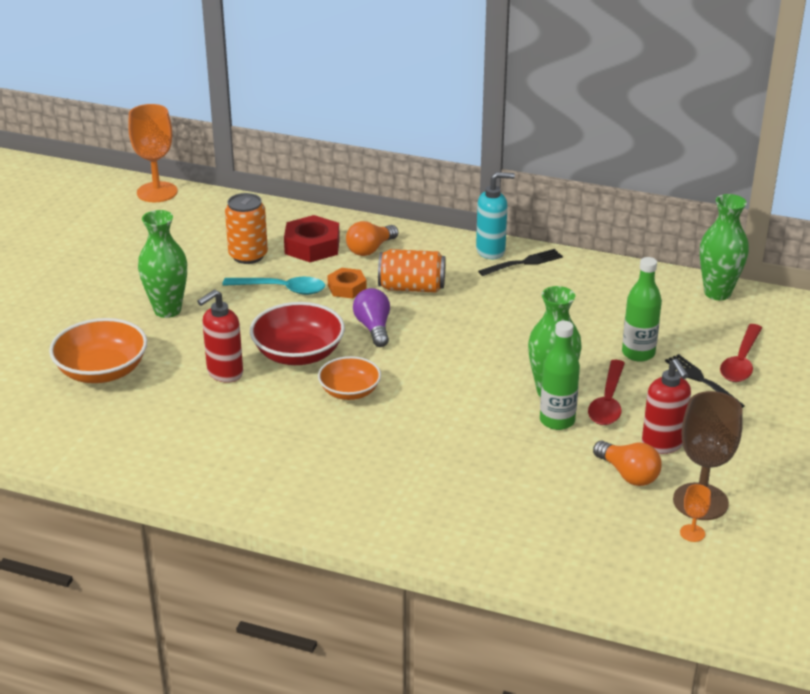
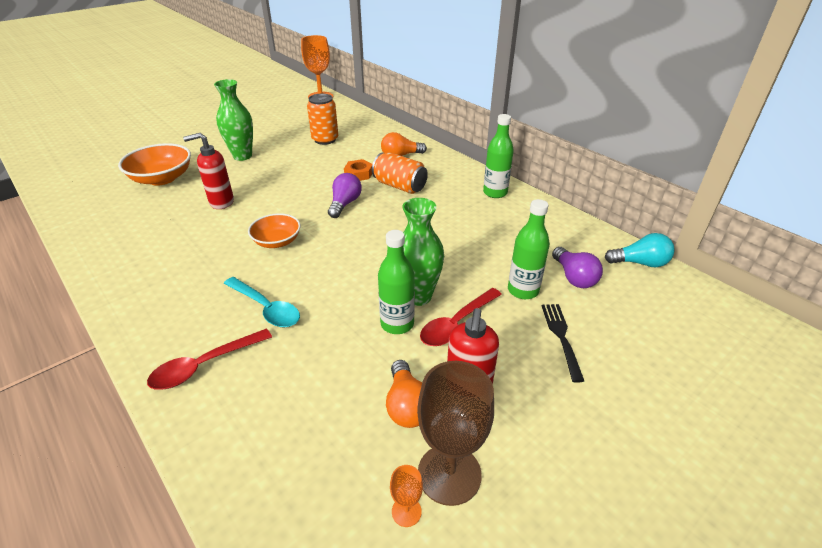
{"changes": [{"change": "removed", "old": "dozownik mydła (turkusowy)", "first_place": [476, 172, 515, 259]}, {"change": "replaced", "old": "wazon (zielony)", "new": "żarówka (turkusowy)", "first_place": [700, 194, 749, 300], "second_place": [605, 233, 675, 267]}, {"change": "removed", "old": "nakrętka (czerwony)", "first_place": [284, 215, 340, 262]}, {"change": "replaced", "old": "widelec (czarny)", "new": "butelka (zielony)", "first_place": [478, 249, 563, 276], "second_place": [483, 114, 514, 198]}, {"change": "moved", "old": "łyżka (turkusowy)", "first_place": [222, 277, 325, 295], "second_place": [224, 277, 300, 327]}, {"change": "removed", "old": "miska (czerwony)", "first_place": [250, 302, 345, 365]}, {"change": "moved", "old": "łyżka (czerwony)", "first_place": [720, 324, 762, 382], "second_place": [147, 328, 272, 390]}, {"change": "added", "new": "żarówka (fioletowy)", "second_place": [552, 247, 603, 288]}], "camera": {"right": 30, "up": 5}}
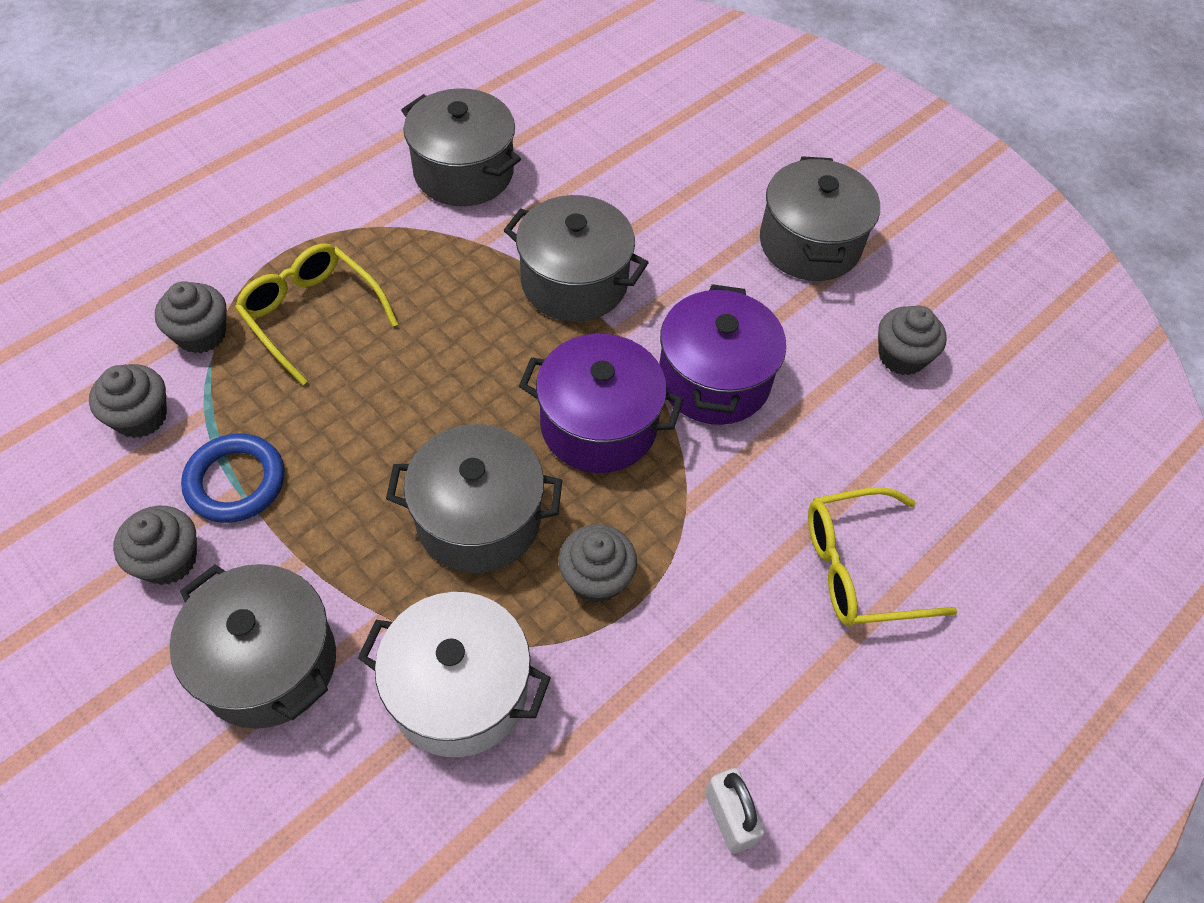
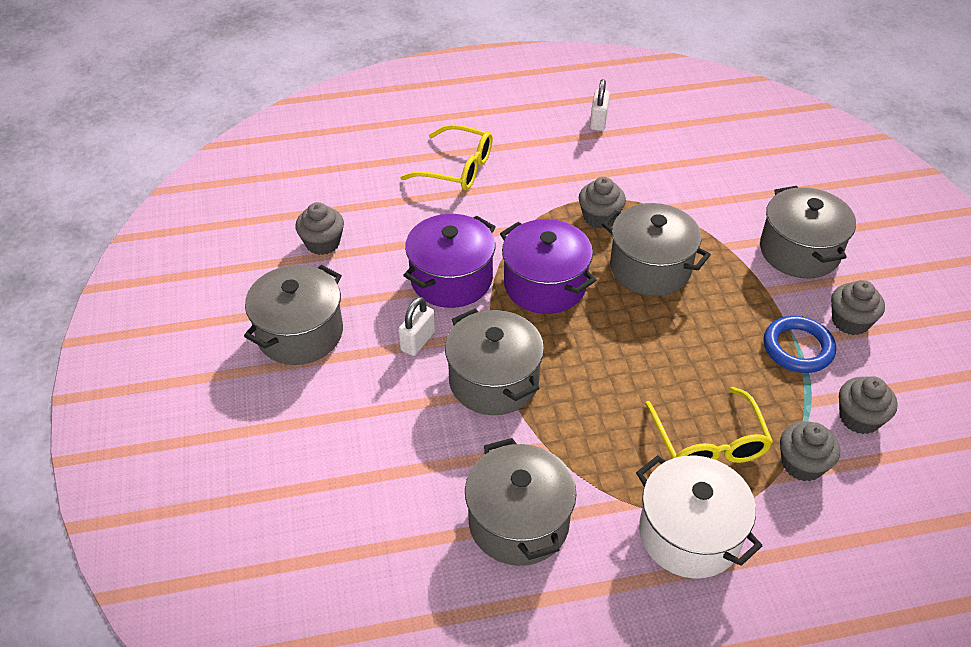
{"changes": [{"change": "moved", "old": "garnek (biały)", "first_place": [358, 592, 551, 757], "second_place": [636, 455, 762, 579]}, {"change": "added", "new": "kłódka (biały)", "second_place": [398, 297, 435, 356]}], "camera": {"right": -145, "up": -10}}
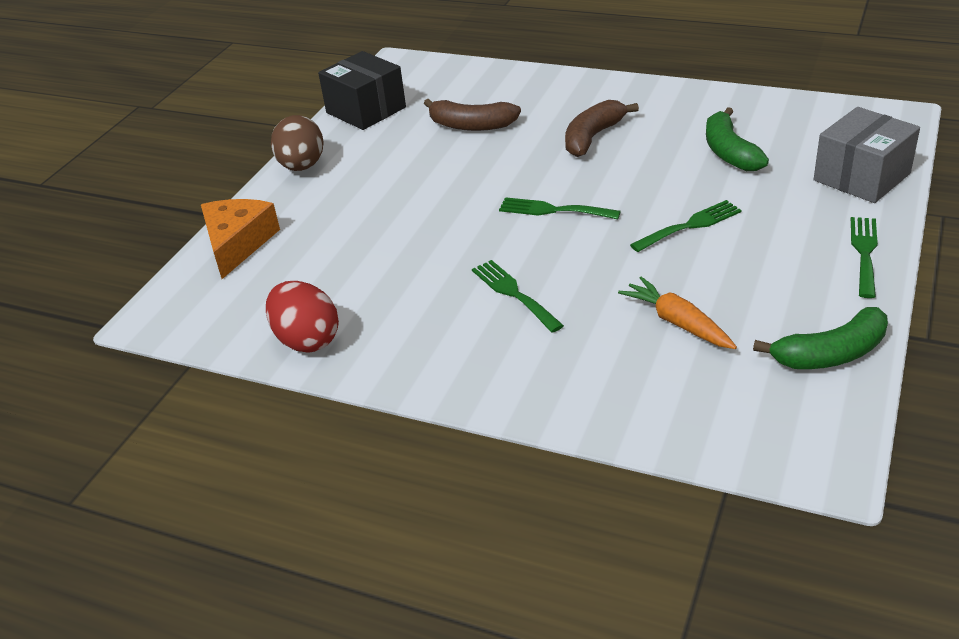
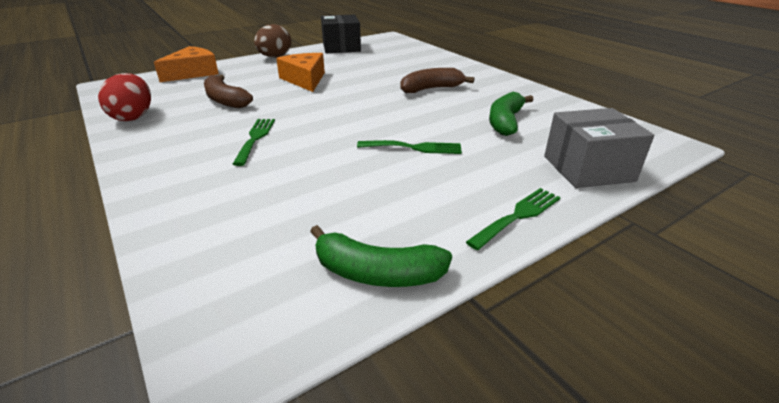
{"changes": [{"change": "moved", "old": "banan (brązowy)", "first_place": [424, 99, 521, 131], "second_place": [204, 75, 253, 108]}, {"change": "removed", "old": "widelec (zielony)", "first_place": [499, 197, 621, 219]}, {"change": "removed", "old": "marchewka (pomarańczowy)", "first_place": [618, 277, 737, 349]}, {"change": "added", "new": "ser (pomarańczowy)", "second_place": [276, 53, 325, 92]}], "camera": {"right": 30, "up": -5}}
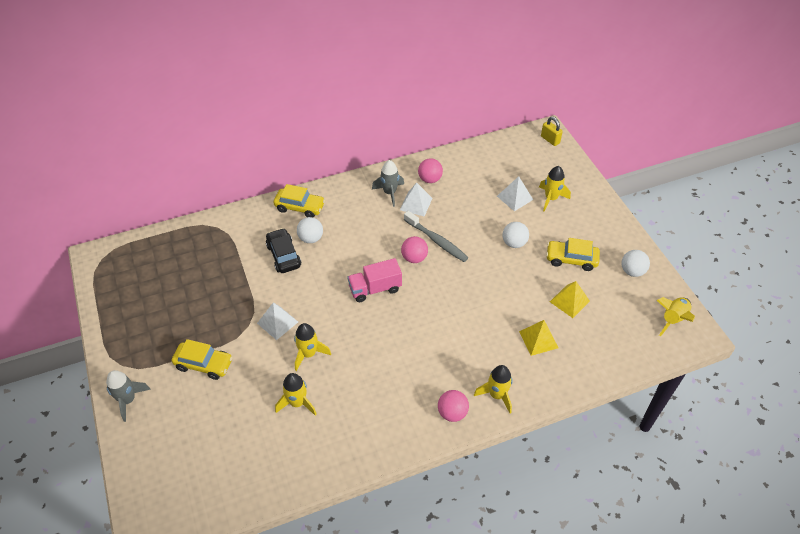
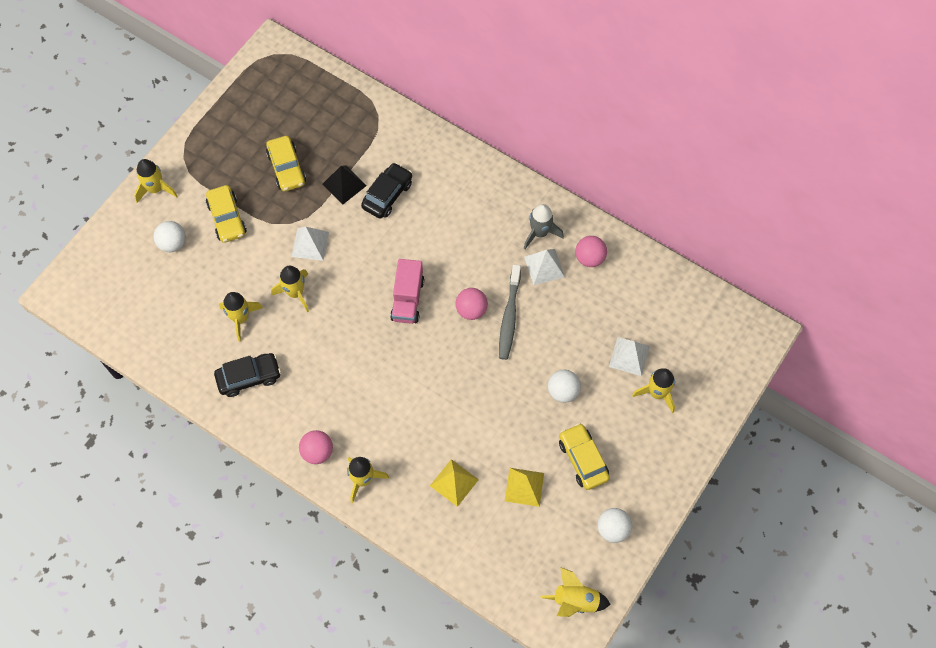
{"changes": [{"change": "removed", "old": "kłódka (żółty)", "first_place": [541, 117, 563, 146]}, {"change": "moved", "old": "samochód (żółty)", "first_place": [273, 184, 325, 218], "second_place": [266, 136, 306, 191]}, {"change": "moved", "old": "piłka (biały)", "first_place": [297, 217, 323, 243], "second_place": [153, 221, 186, 252]}, {"change": "turned", "old": "ciężarówka (różowy)", "first_place": [347, 258, 402, 302], "second_place": [390, 259, 424, 324], "degrees": -120}, {"change": "recoloured", "old": "rakieta (szary)", "new": "rakieta (żółty)", "first_place": [106, 370, 151, 422], "second_place": [134, 159, 177, 203]}, {"change": "added", "new": "piramida (czarny)", "second_place": [322, 165, 367, 205]}, {"change": "added", "new": "samochód (czarny)", "second_place": [214, 353, 281, 397]}], "camera": {"right": 55, "up": 15}}
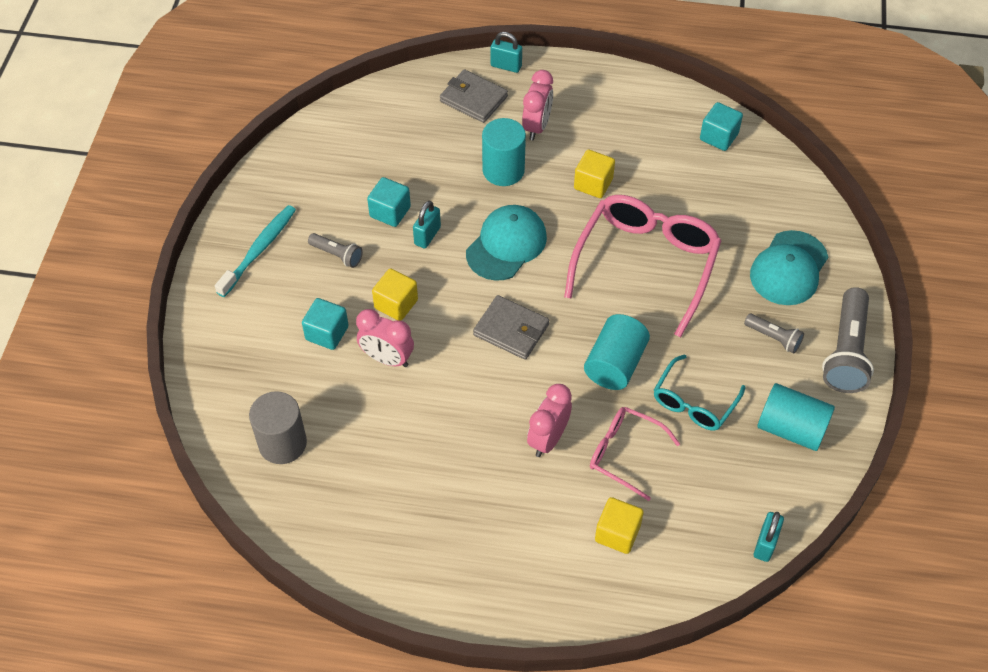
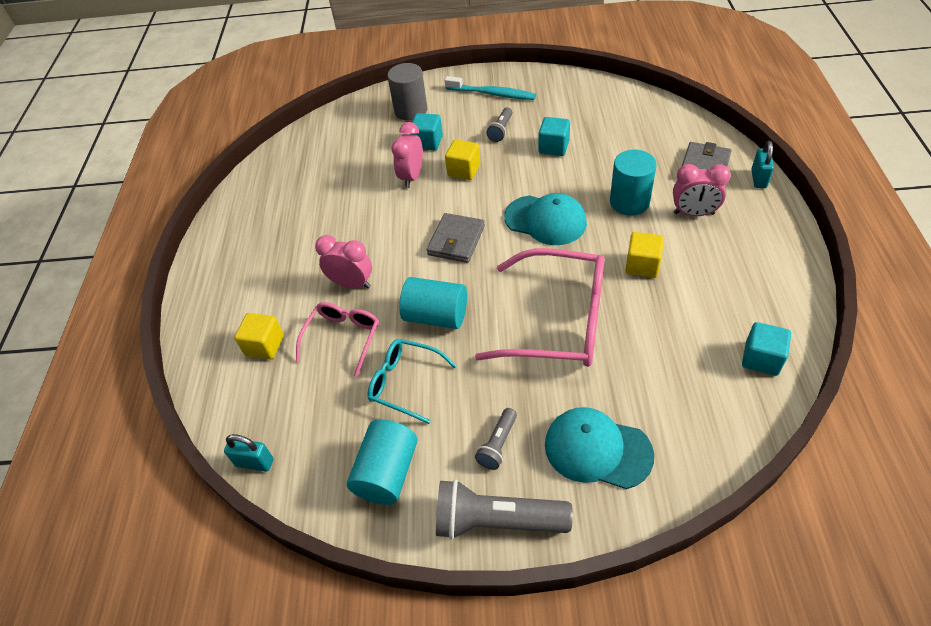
{"changes": [{"change": "removed", "old": "kłódka (turkusowy)", "first_place": [413, 201, 441, 248]}, {"change": "moved", "old": "walec (szary)", "first_place": [249, 391, 307, 464], "second_place": [387, 63, 427, 121]}], "camera": {"right": 85, "up": -5}}
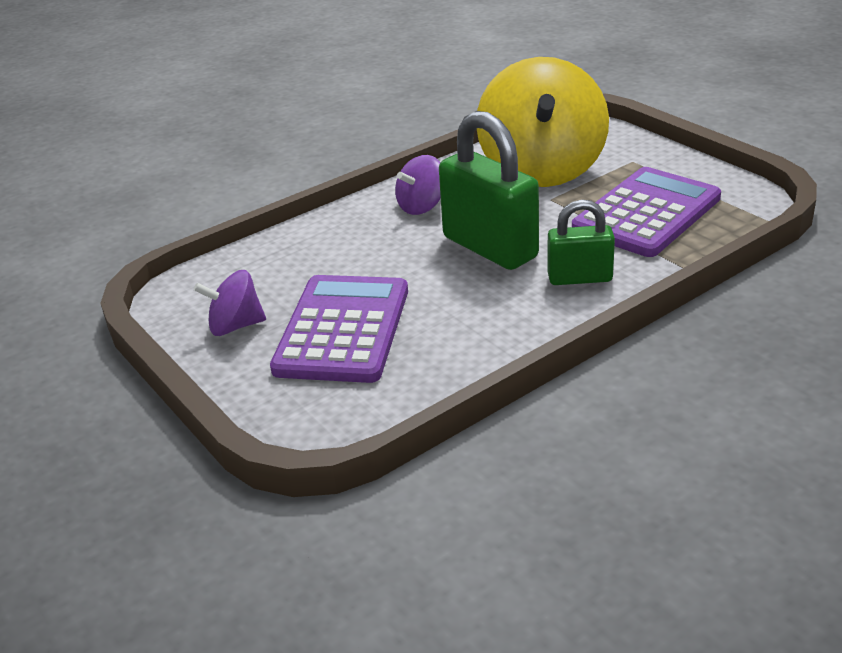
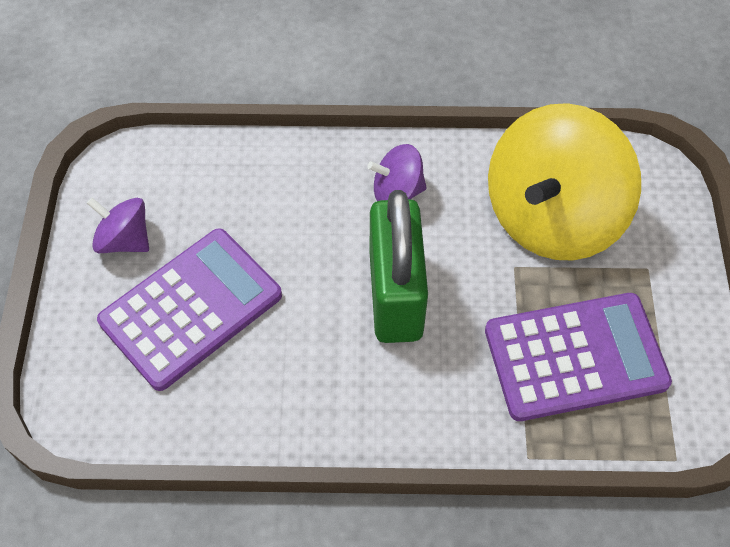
{"changes": [{"change": "removed", "old": "kłódka (zielony)", "first_place": [548, 200, 615, 285]}], "camera": {"right": 35, "up": 25}}
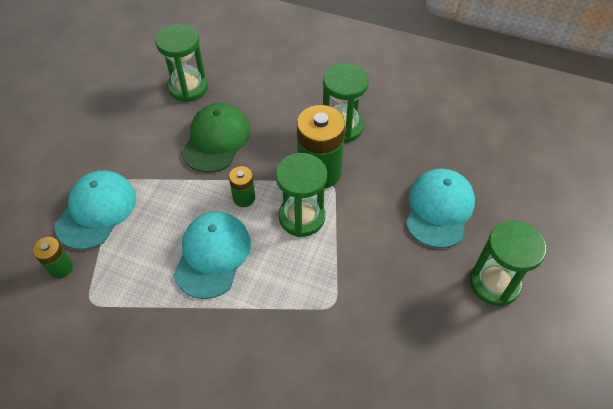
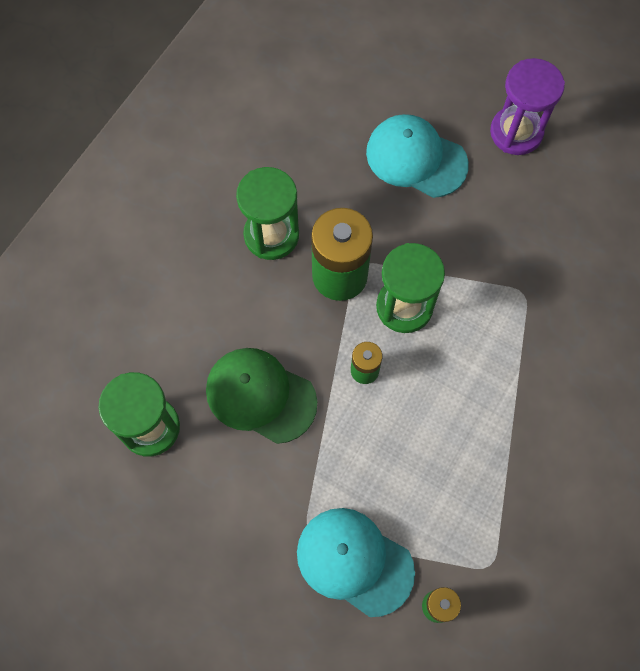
{"changes": [{"change": "removed", "old": "czapka (turkusowy)", "first_place": [173, 212, 251, 299]}, {"change": "recoloured", "old": "klepsydra (zielony)", "new": "klepsydra (fioletowy)", "first_place": [470, 220, 547, 306], "second_place": [490, 58, 565, 155]}], "camera": {"right": -80, "up": 15}}
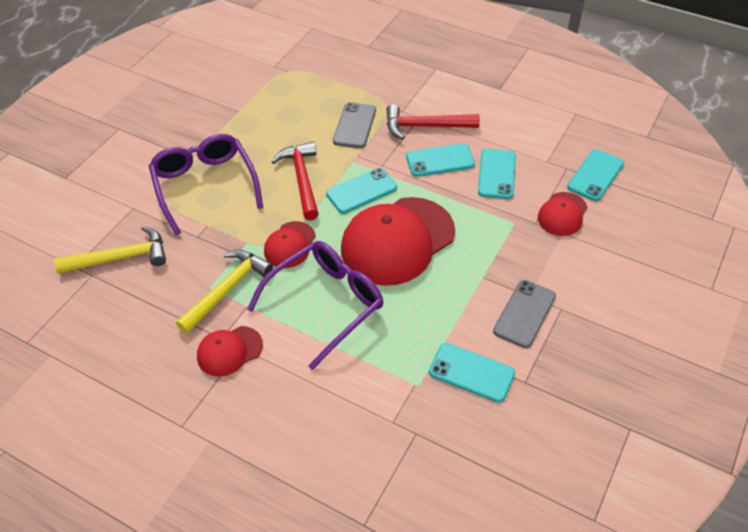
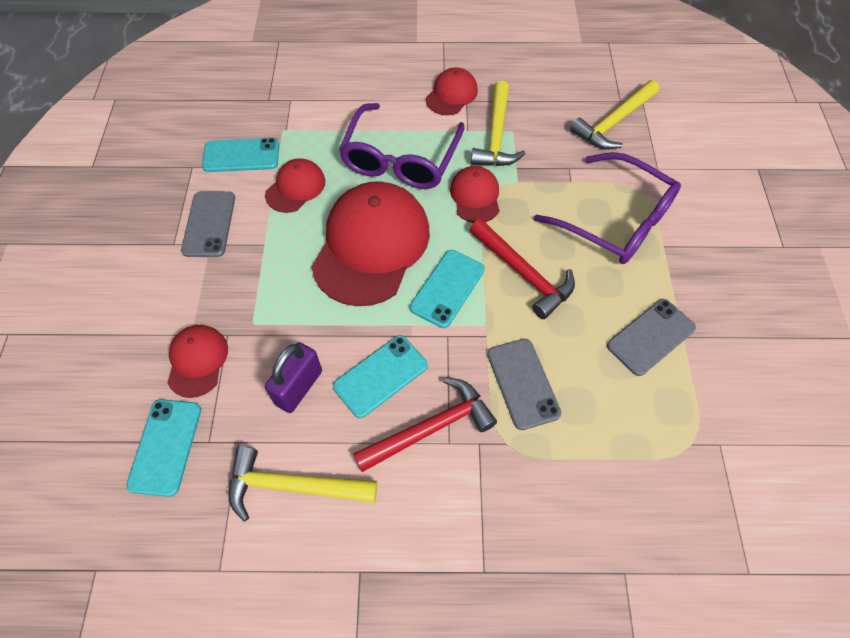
{"changes": [{"change": "replaced", "old": "telefon (turkusowy)", "new": "kłódka (fioletowy)", "first_place": [478, 149, 516, 199], "second_place": [265, 342, 322, 413]}, {"change": "added", "new": "czapka (czerwony)", "second_place": [265, 158, 325, 213]}, {"change": "added", "new": "telefon (szary)", "second_place": [607, 299, 696, 376]}, {"change": "added", "new": "młotek (żółty)", "second_place": [229, 446, 377, 521]}], "camera": {"right": 150, "up": 10}}
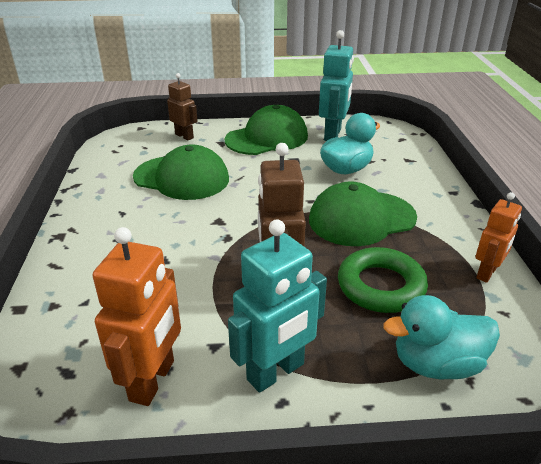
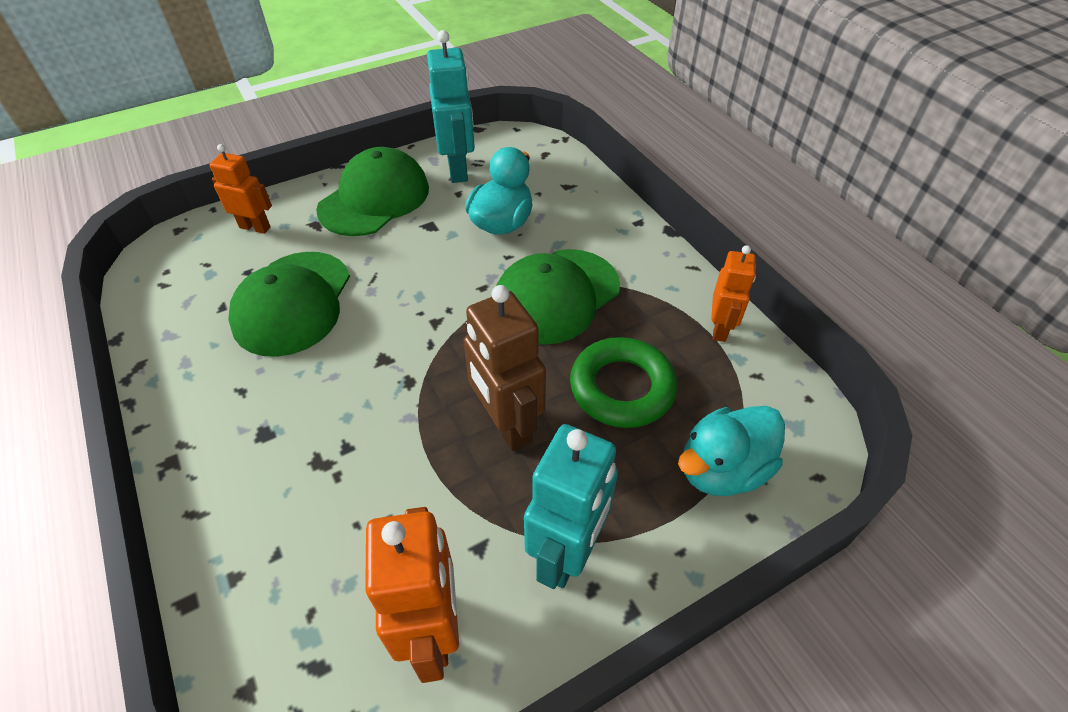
{"changes": [{"change": "recoloured", "old": "robot (brązowy)", "new": "robot (pomarańczowy)", "first_place": [167, 73, 198, 140], "second_place": [210, 144, 272, 234]}, {"change": "turned", "old": "czapka (zielony)", "first_place": [133, 145, 229, 200], "second_place": [228, 252, 350, 357], "degrees": 105}], "camera": {"right": -25, "up": 15}}
